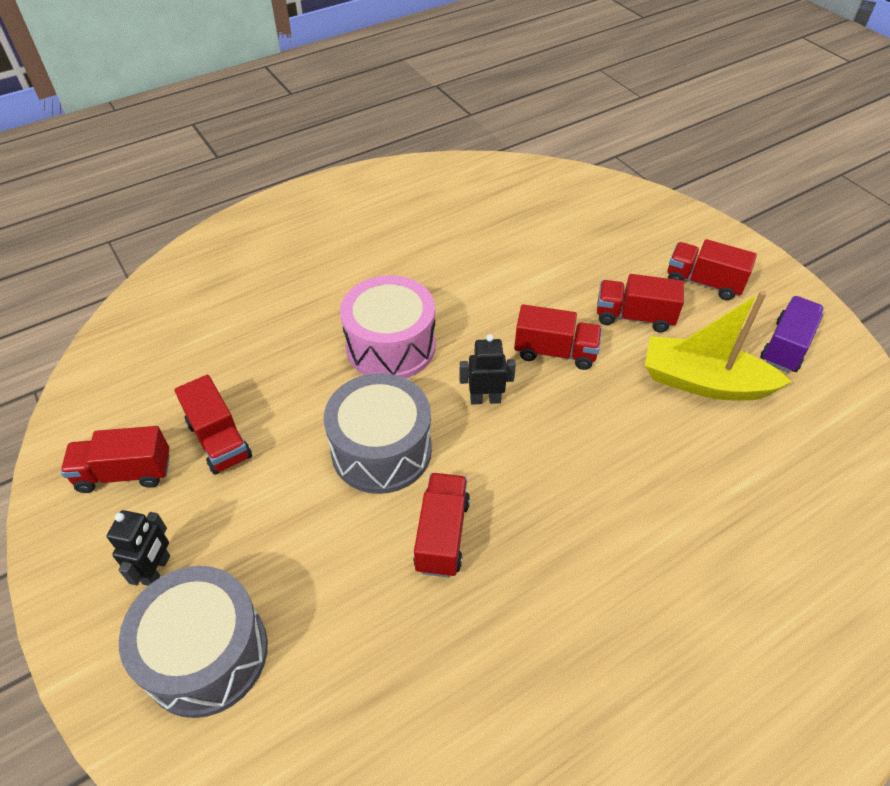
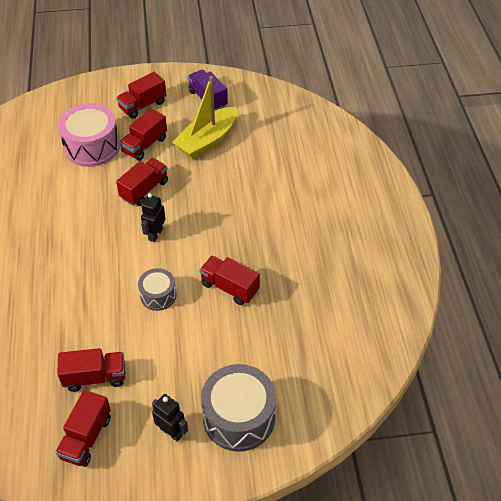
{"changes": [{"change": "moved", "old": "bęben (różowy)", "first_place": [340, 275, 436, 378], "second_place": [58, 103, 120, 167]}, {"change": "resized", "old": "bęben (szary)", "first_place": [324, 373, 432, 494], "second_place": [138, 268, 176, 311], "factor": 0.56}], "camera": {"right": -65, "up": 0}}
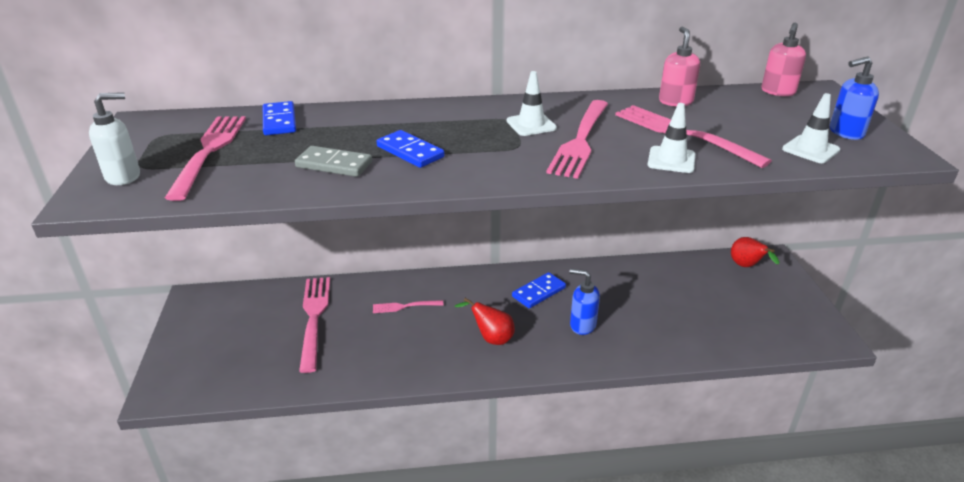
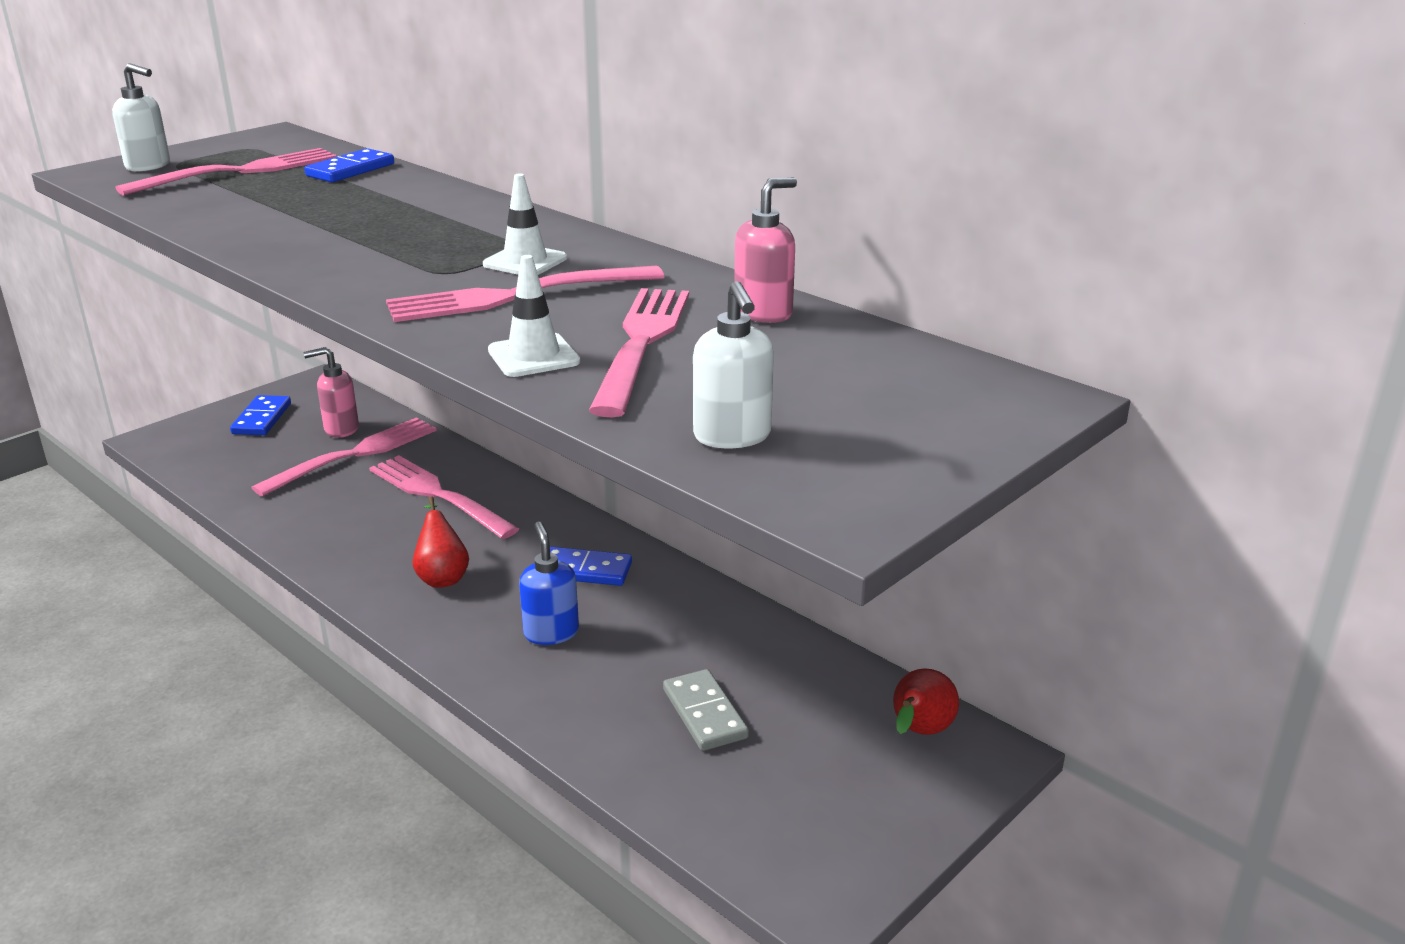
{"changes": [{"change": "moved", "old": "dozownik mydła (różowy)", "first_place": [761, 22, 806, 96], "second_place": [303, 347, 359, 438]}, {"change": "removed", "old": "dozownik mydła (niebieski)", "first_place": [830, 56, 879, 140]}, {"change": "replaced", "old": "pachołek (biały)", "new": "dozownik mydła (biały)", "first_place": [782, 93, 840, 163], "second_place": [693, 281, 774, 448]}, {"change": "moved", "old": "kostka domina (niebieski)", "first_place": [376, 130, 445, 168], "second_place": [230, 395, 291, 435]}, {"change": "moved", "old": "kostka domina (szary)", "first_place": [295, 146, 372, 177], "second_place": [663, 669, 749, 751]}, {"change": "resized", "old": "widelec (różowy)", "first_place": [373, 300, 444, 313], "second_place": [369, 455, 519, 539], "factor": 1.95}], "camera": {"right": 50, "up": -5}}
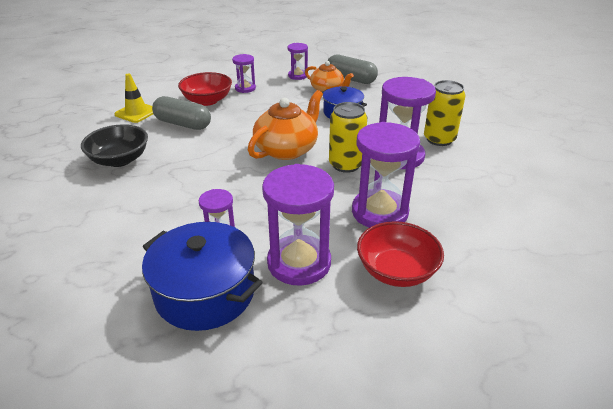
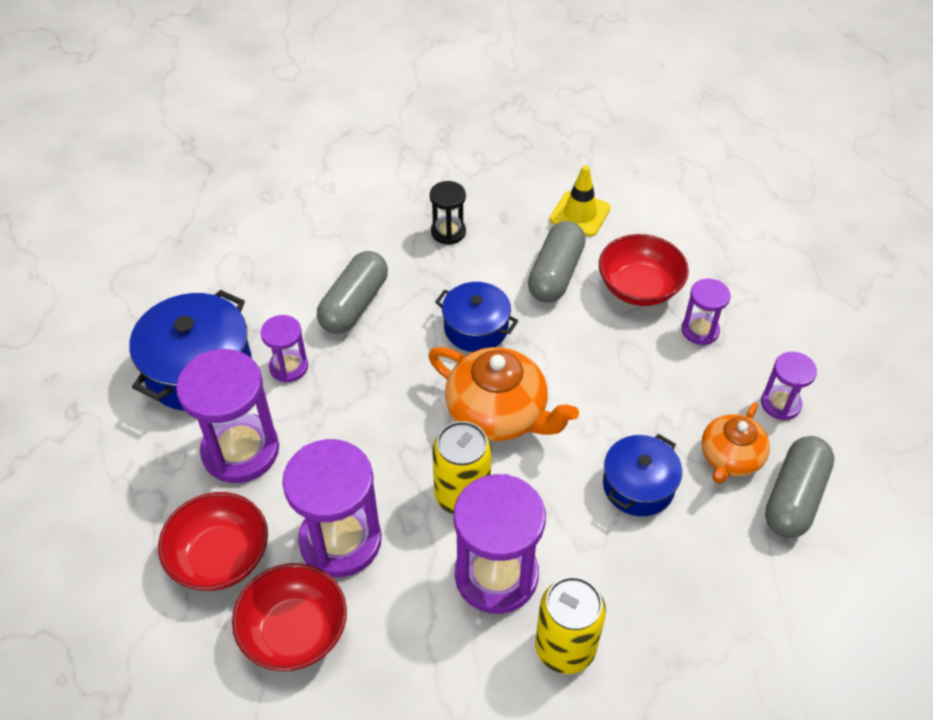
{"changes": [{"change": "replaced", "old": "miska (czarny)", "new": "klepsydra (czarny)", "first_place": [81, 124, 148, 167], "second_place": [430, 181, 466, 245]}, {"change": "added", "new": "kapsułka (szary)", "second_place": [317, 251, 388, 334]}, {"change": "added", "new": "garnek (niebieski)", "second_place": [435, 282, 518, 352]}, {"change": "added", "new": "miska (czerwony)", "second_place": [232, 563, 347, 671]}], "camera": {"right": 85, "up": 15}}
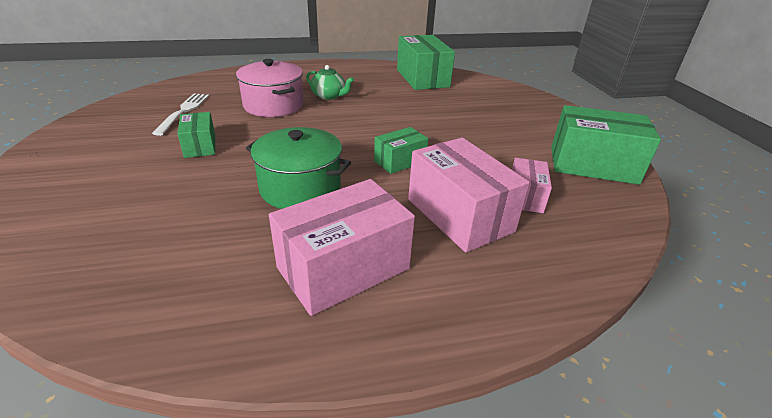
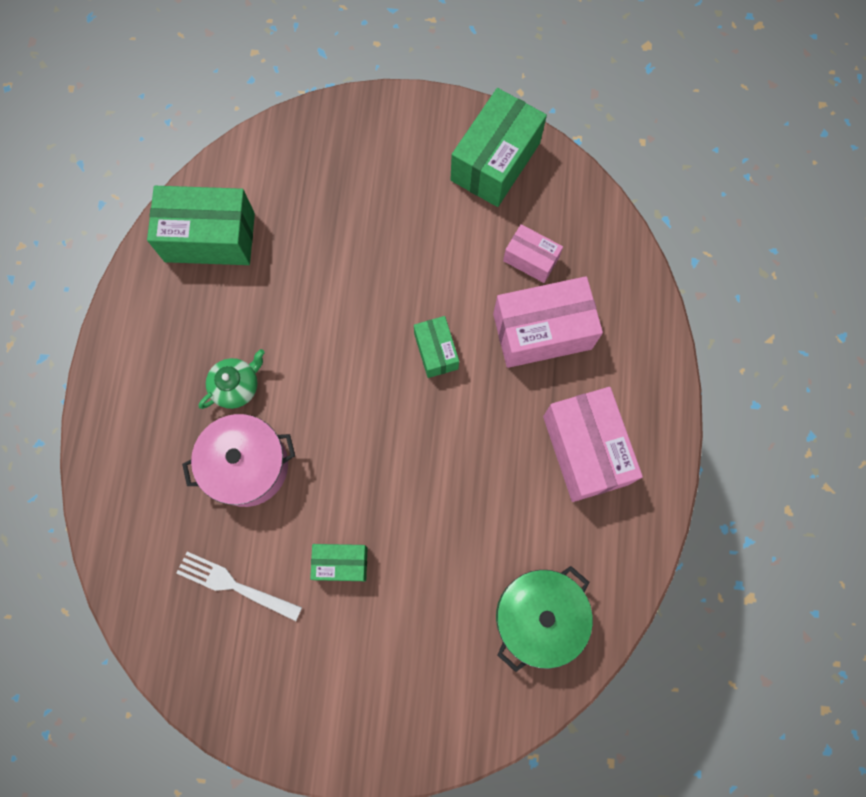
{"changes": [{"change": "moved", "old": "garnek (zielony)", "first_place": [246, 127, 351, 209], "second_place": [496, 566, 593, 672]}], "camera": {"right": -70, "up": 40}}
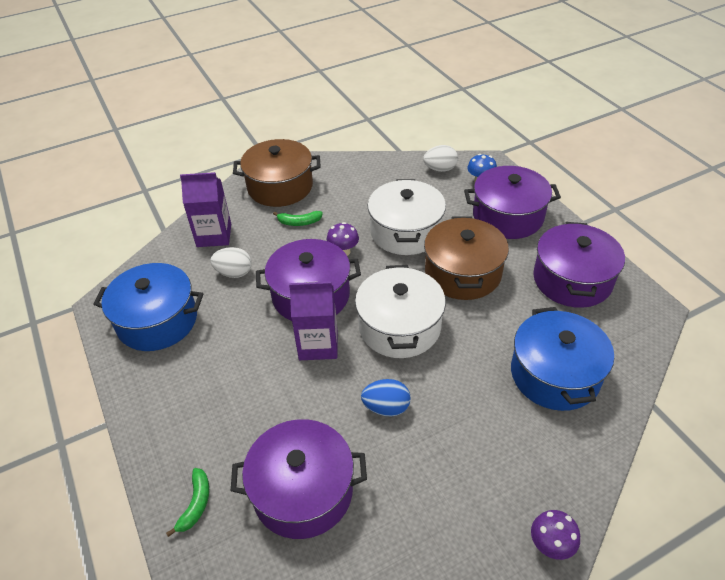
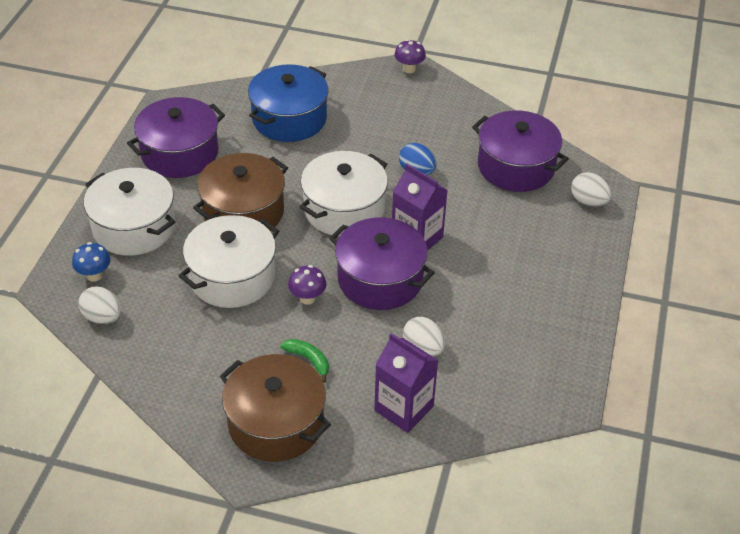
{"changes": [{"change": "recoloured", "old": "garnek (fioletowy)", "new": "garnek (biały)", "first_place": [464, 166, 561, 239], "second_place": [84, 168, 175, 256]}, {"change": "removed", "old": "garnek (niebieski)", "first_place": [93, 263, 203, 351]}, {"change": "replaced", "old": "banan (zielony)", "new": "jajko (biały)", "first_place": [166, 468, 209, 537], "second_place": [571, 172, 611, 206]}], "camera": {"right": -140, "up": 0}}
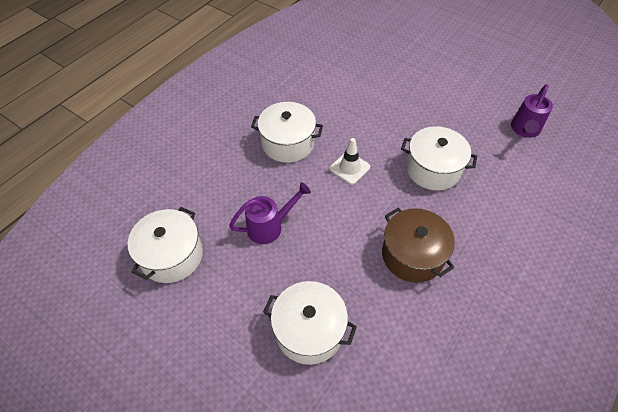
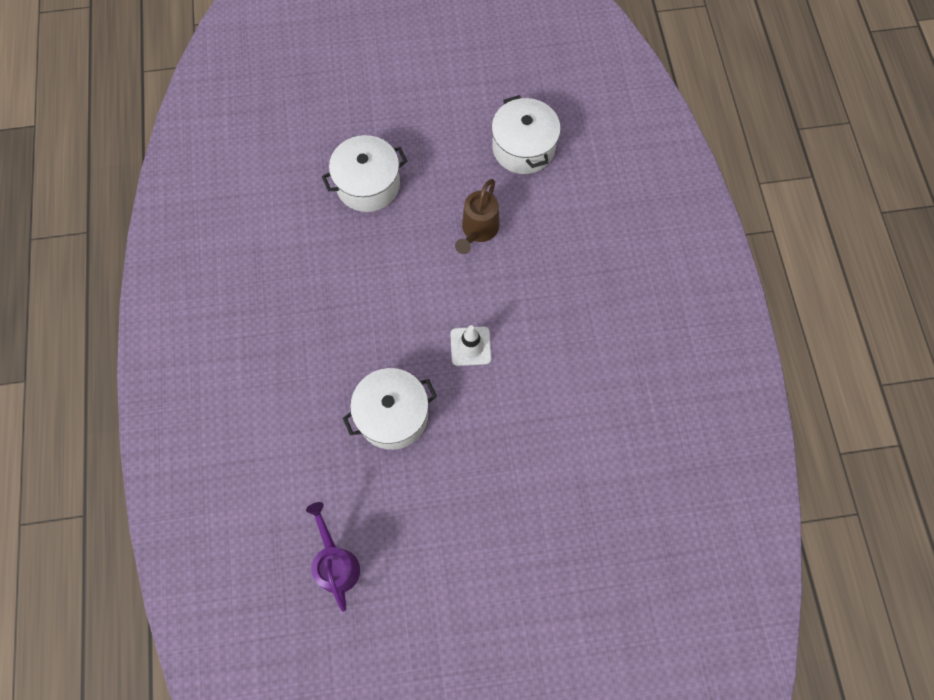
{"changes": [{"change": "removed", "old": "garnek (biały)", "first_place": [251, 102, 323, 163]}, {"change": "recoloured", "old": "konewka (fioletowy)", "new": "konewka (brązowy)", "first_place": [229, 182, 311, 244], "second_place": [455, 179, 499, 254]}, {"change": "removed", "old": "garnek (brązowy)", "first_place": [382, 208, 455, 283]}], "camera": {"right": 135, "up": 15}}
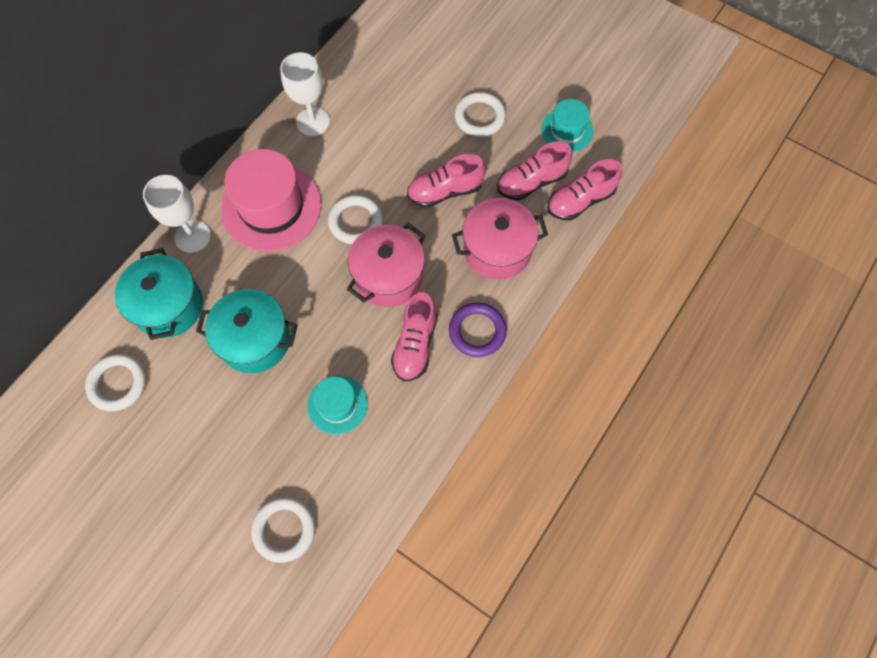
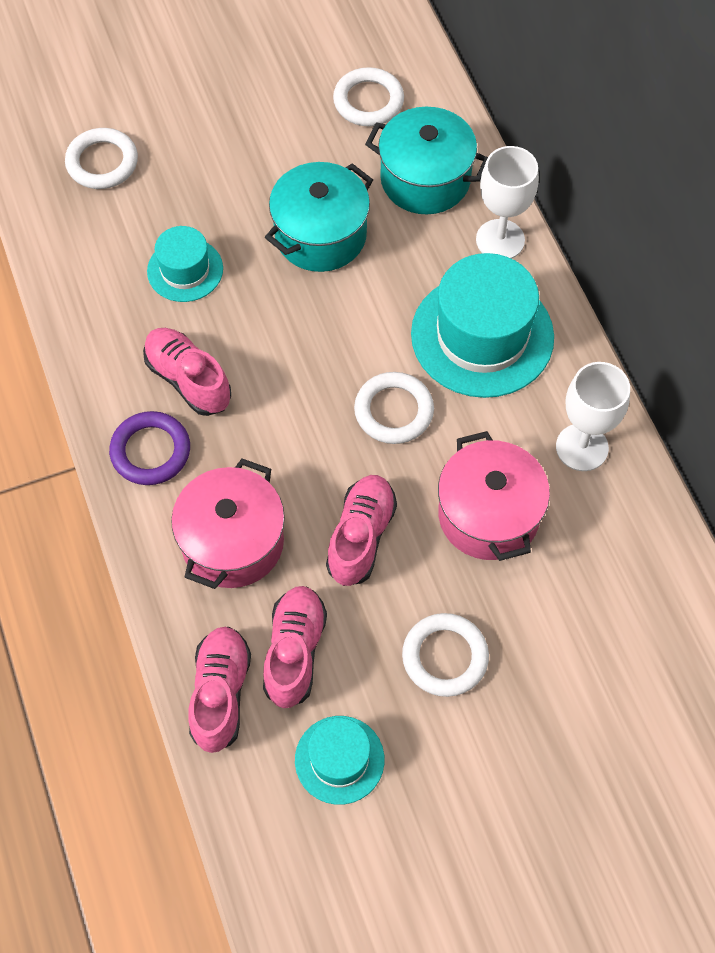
{"changes": [{"change": "recoloured", "old": "kapelusz (różowy)", "new": "kapelusz (turkusowy)", "first_place": [221, 149, 321, 252], "second_place": [411, 253, 554, 398]}, {"change": "moved", "old": "garnek (różowy)", "first_place": [347, 223, 426, 307], "second_place": [438, 431, 550, 561]}], "camera": {"right": 125, "up": -5}}
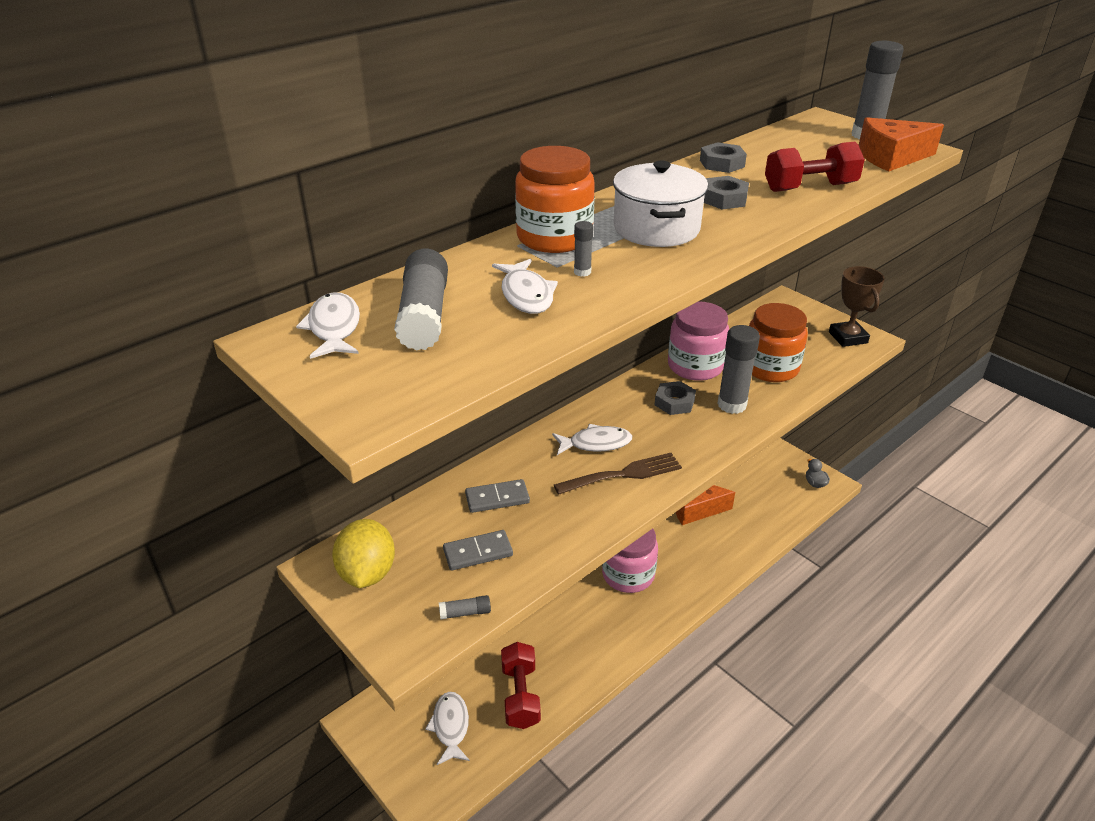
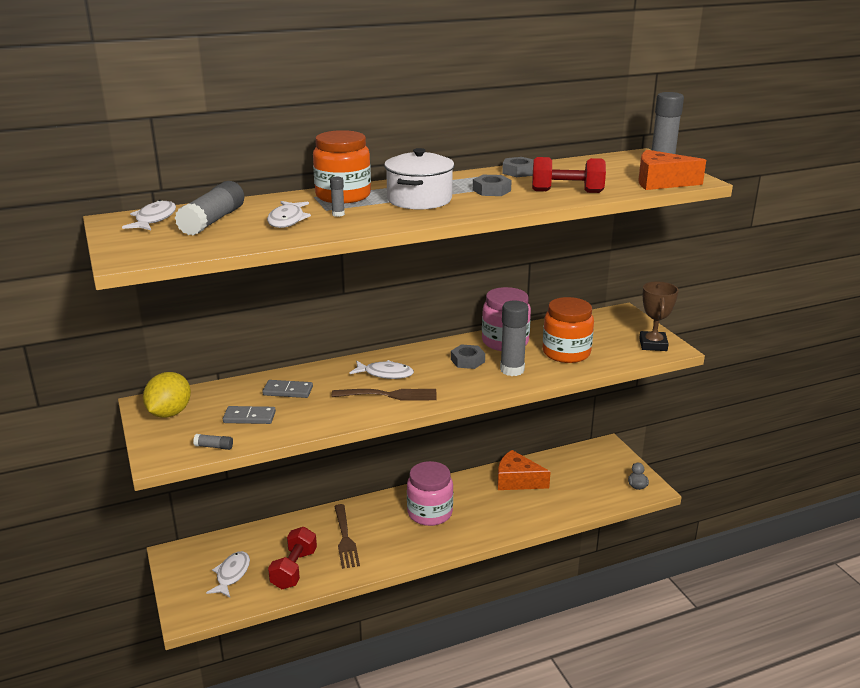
{"changes": [{"change": "added", "new": "widelec (brązowy)", "second_place": [334, 504, 360, 569]}], "camera": {"right": 20, "up": -10}}
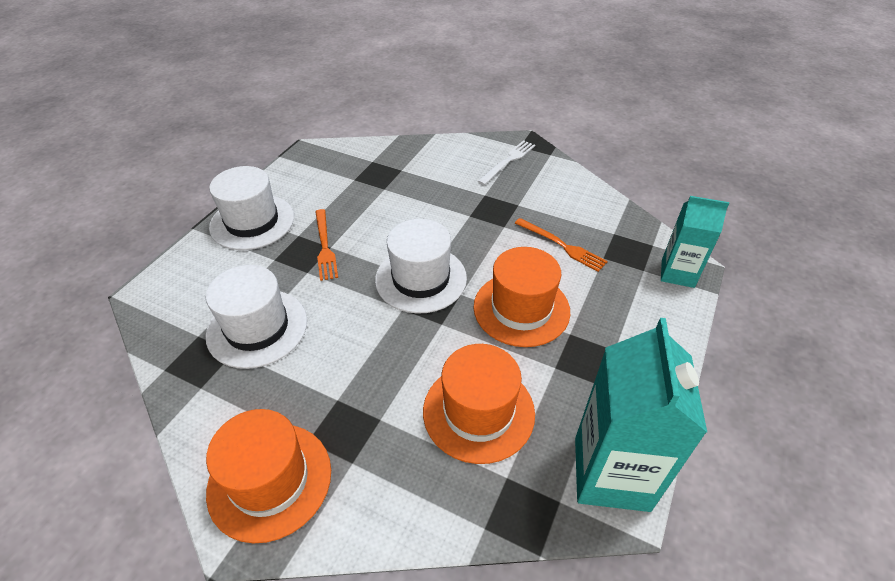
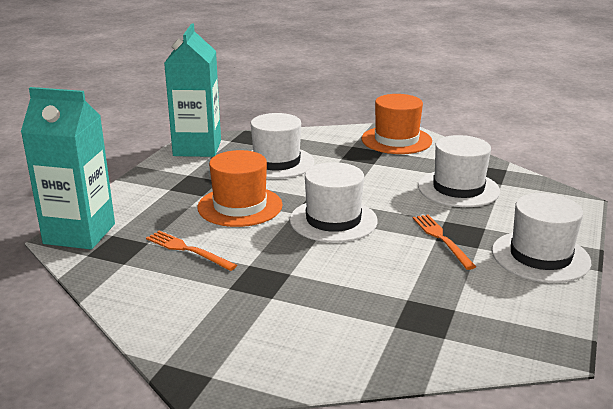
{"changes": [{"change": "removed", "old": "widelec (biały)", "first_place": [477, 140, 535, 185]}, {"change": "resized", "old": "karton mleka (turkusowy)", "first_place": [661, 196, 729, 288], "second_place": [21, 87, 115, 249], "factor": 1.62}, {"change": "recoloured", "old": "kapelusz (pomarańczowy)", "new": "kapelusz (biały)", "first_place": [423, 344, 535, 464], "second_place": [251, 113, 314, 179]}], "camera": {"right": 175, "up": -20}}
